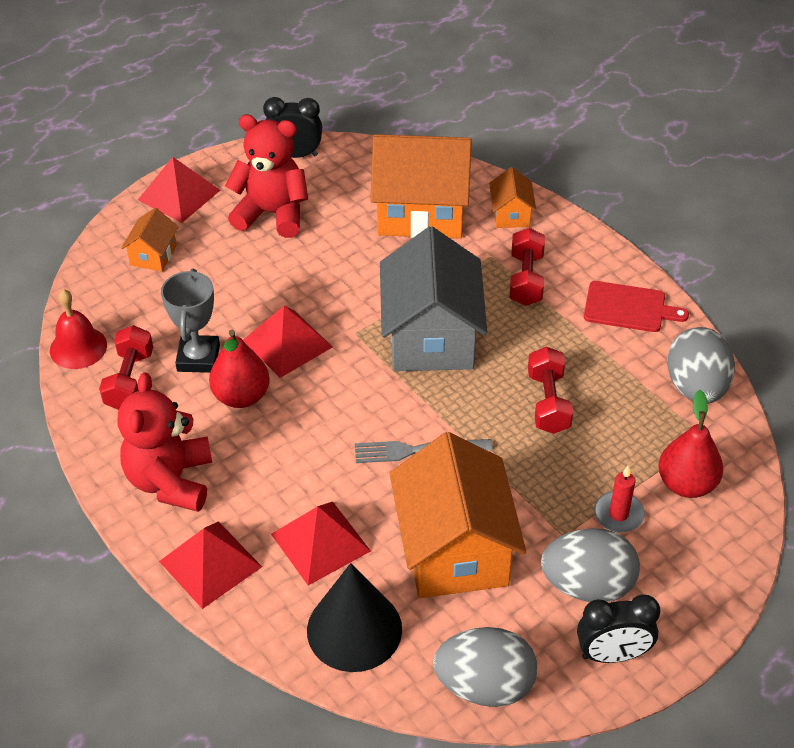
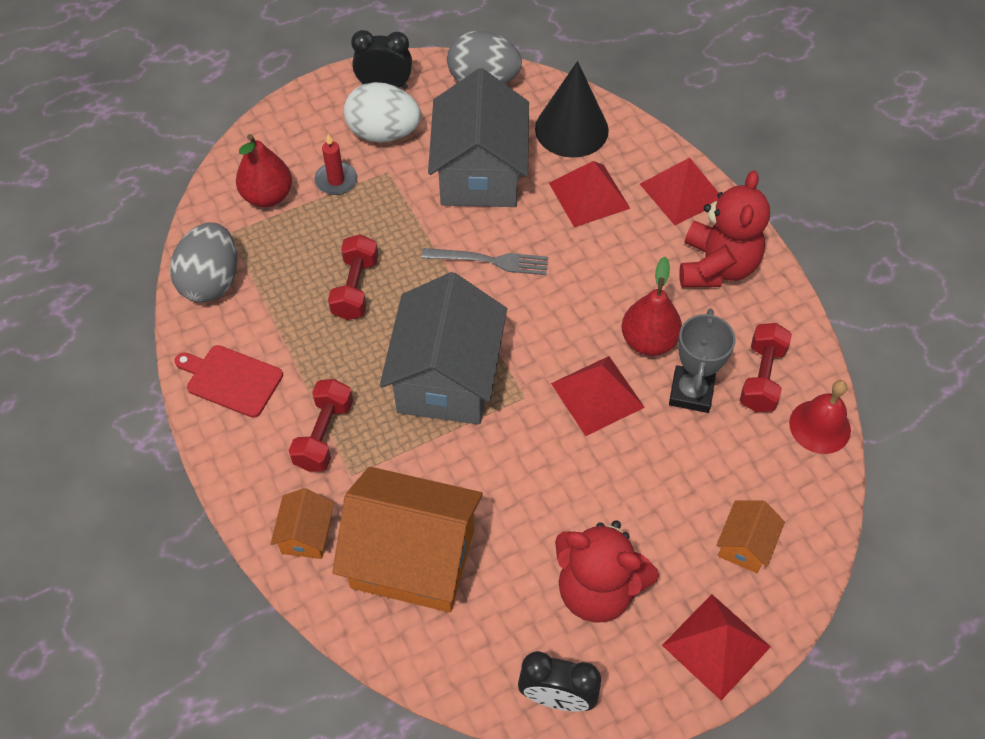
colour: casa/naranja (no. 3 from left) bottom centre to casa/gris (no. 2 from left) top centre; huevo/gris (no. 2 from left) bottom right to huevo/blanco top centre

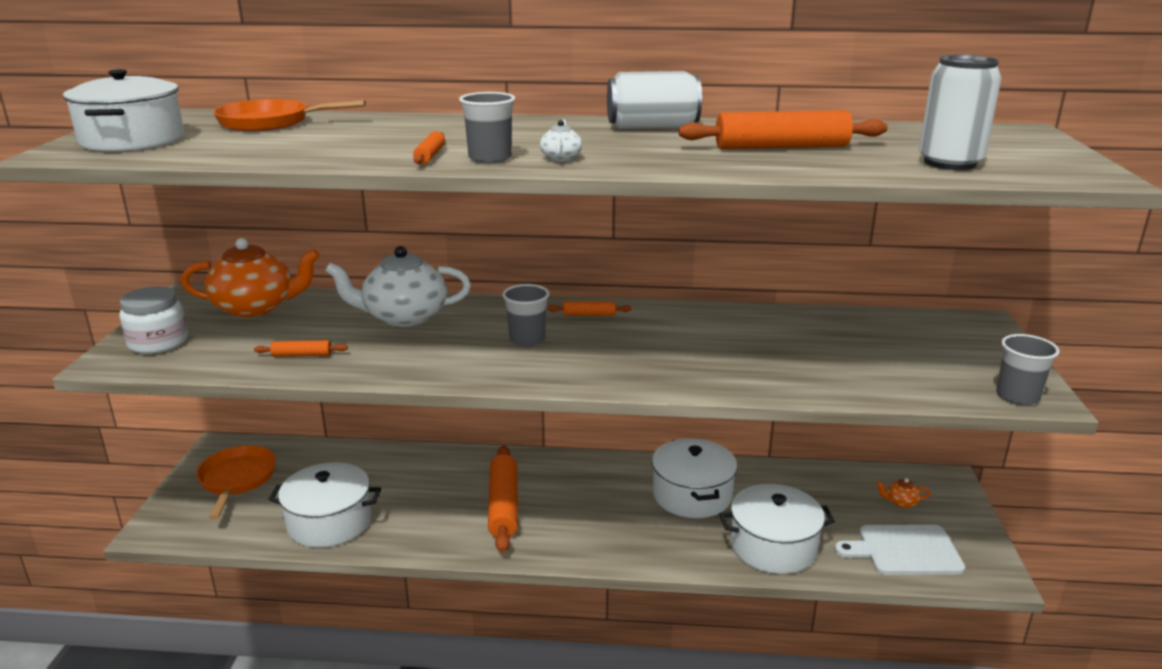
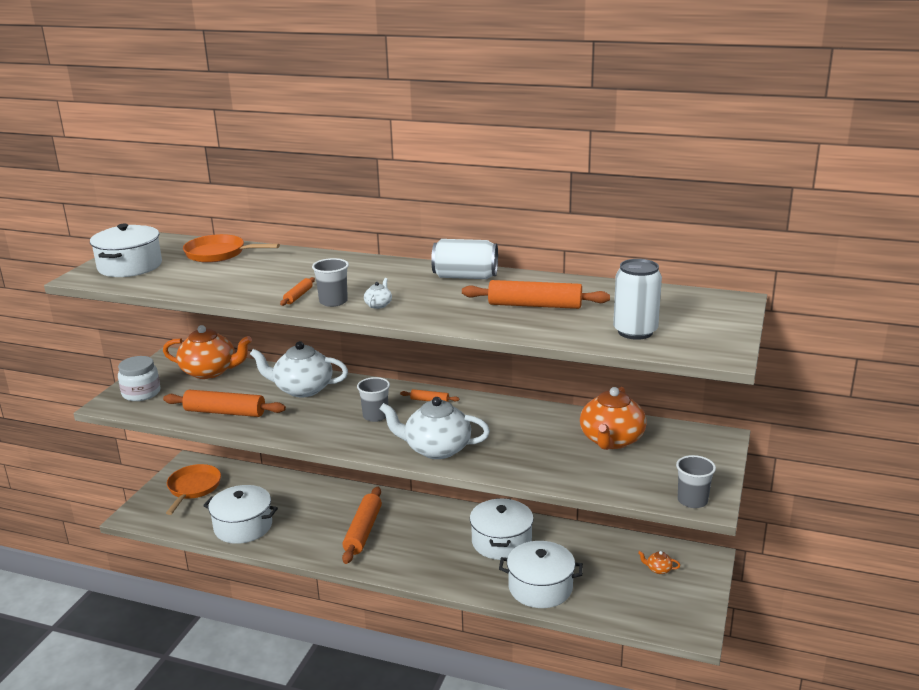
missing: tabla de cortar/blanco bottom right
appeared: tetera/blanco (no. 3 from left) centre; tetera/naranja (no. 2 from left) middle right
size: rodillo/naranja (no. 1 from left) middle left = middle left x2.08

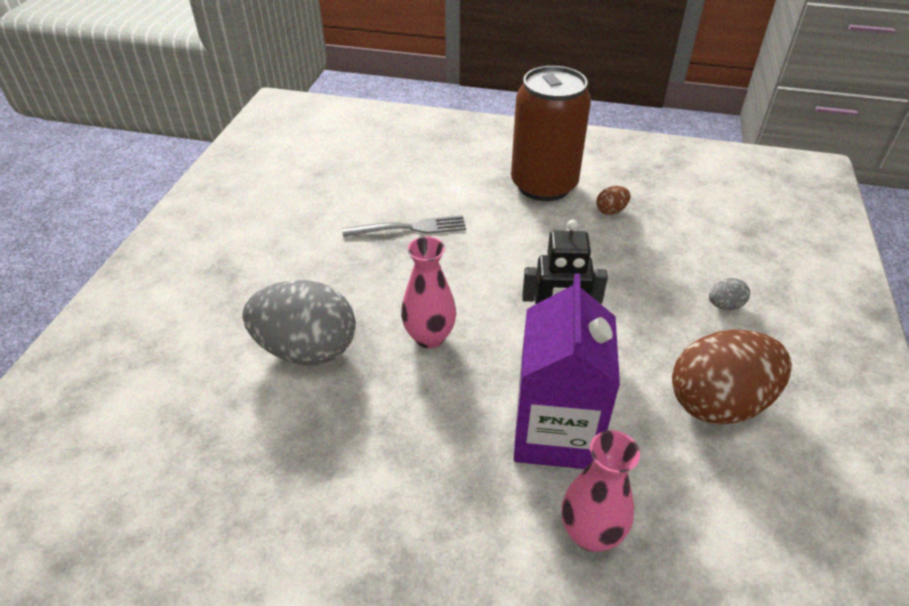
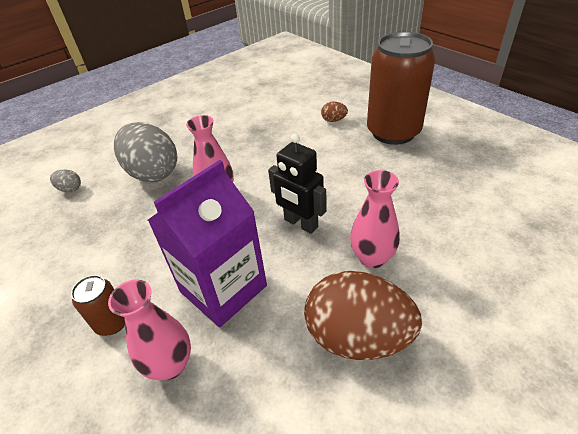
missing: tenedor/gris centre
appeared: lata/marrón (no. 1 from left) bottom left; florero/rosa (no. 3 from left) centre
relocated: huevo/marrón (no. 1 from left) top right to top centre; huevo/gris (no. 2 from left in the first image) middle right to huevo/gris (no. 1 from left) middle left

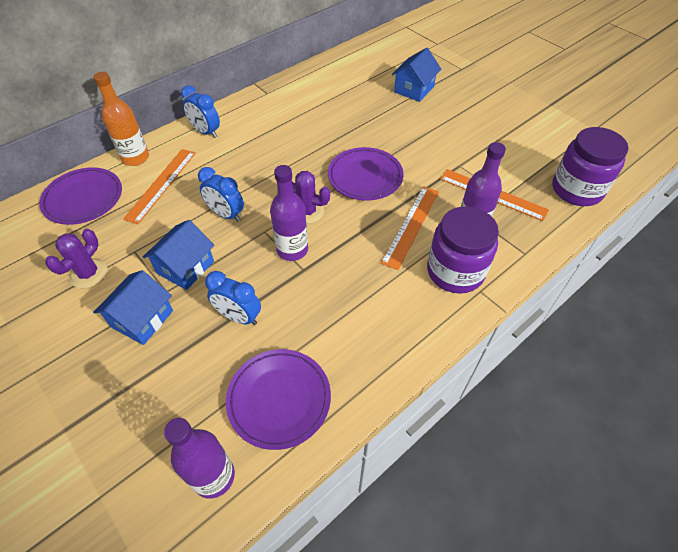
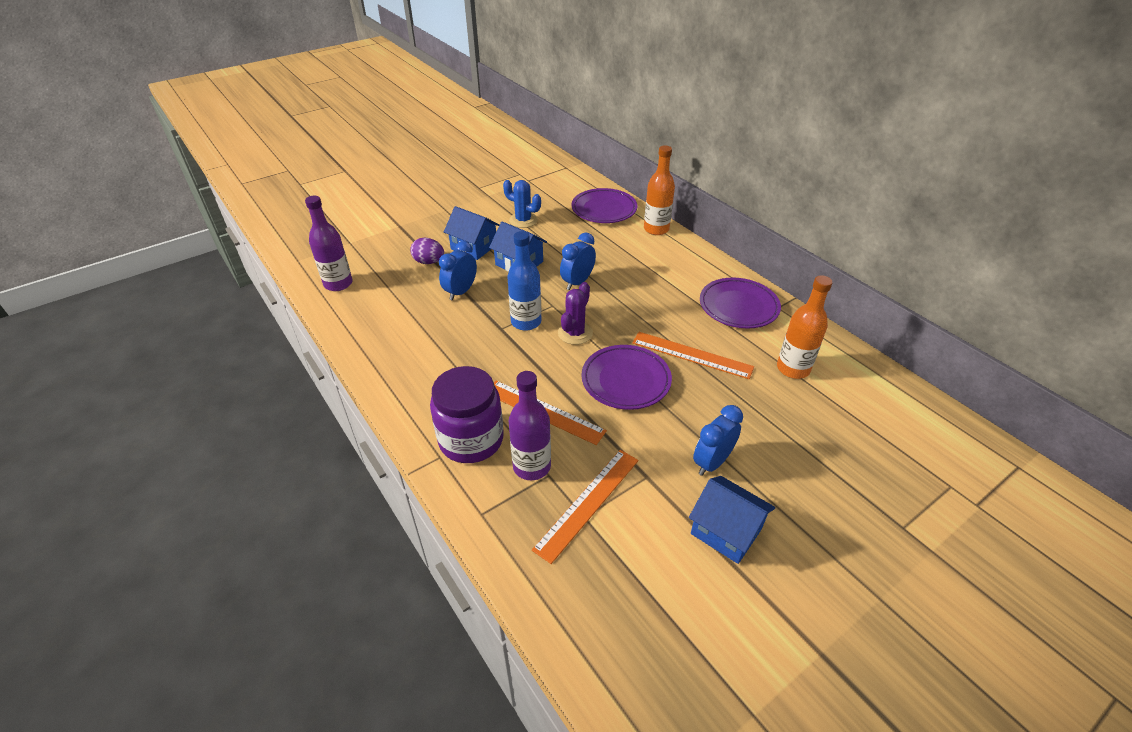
missing: tarro/morado (no. 2 from left) top right
appeared: huevo/morado centre; botella/naranja (no. 2 from left) middle right
relocated: regla/naranja (no. 1 from left in the first image) middle left to regla/naranja (no. 3 from left) centre; despertador/azul (no. 1 from left in the first image) top left to despertador/azul (no. 3 from left) centre; plato/morado (no. 2 from left in the first image) bottom centre to plato/morado (no. 3 from left) centre; casa/azul (no. 3 from left) top centre to bottom centre
colour: cactus/morado (no. 1 from left) middle left to cactus/azul top centre; botella/morado (no. 2 from left) centre to botella/azul centre

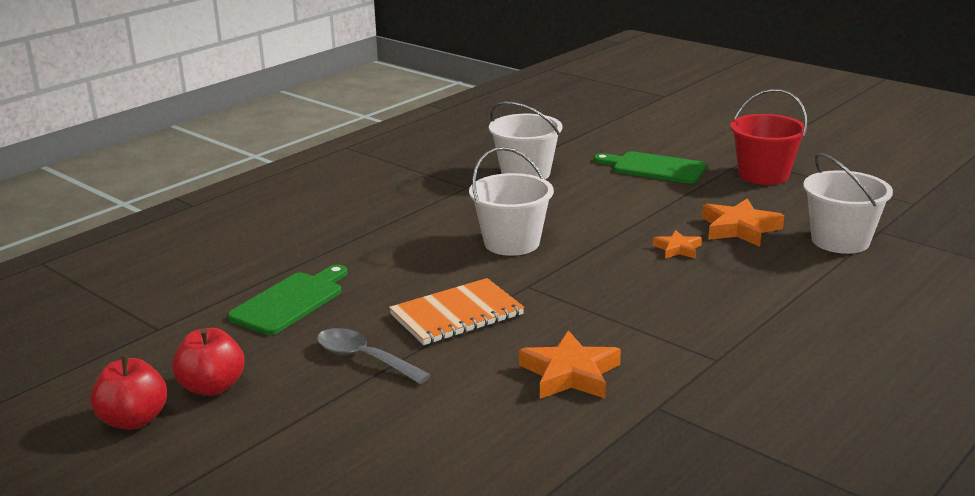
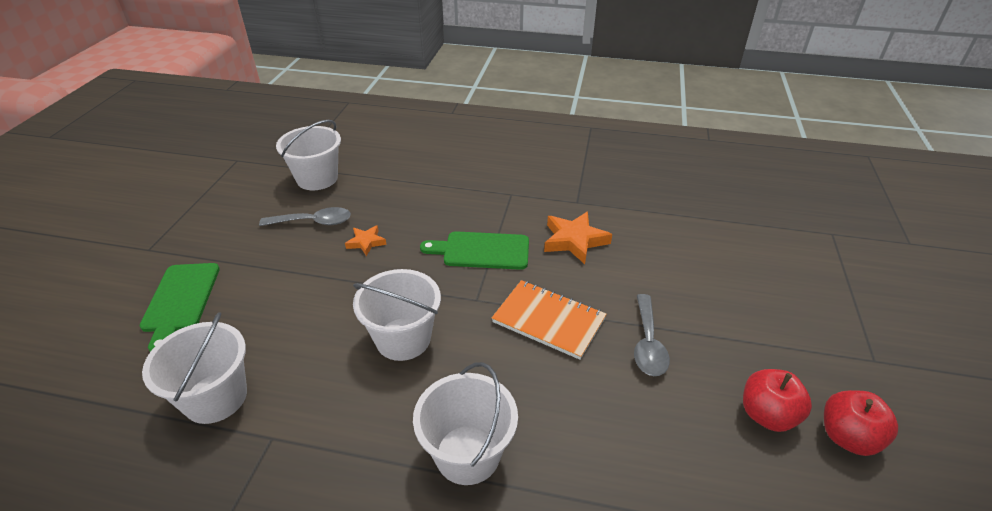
missing: balde/rojo top right
appeared: balde/blanco (no. 4 from left) bottom centre
relocated: tabla de cortar/verde (no. 1 from left in the first image) middle left to tabla de cortar/verde (no. 2 from left) centre
exchanged: estrella/naranja (no. 3 from left) middle right to cuchara/gris (no. 1 from left) middle left

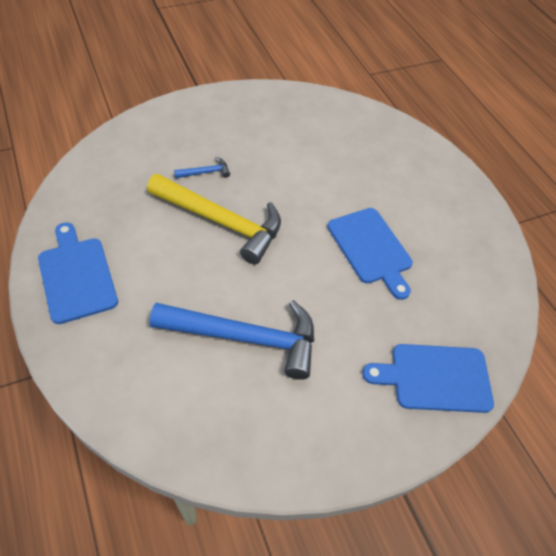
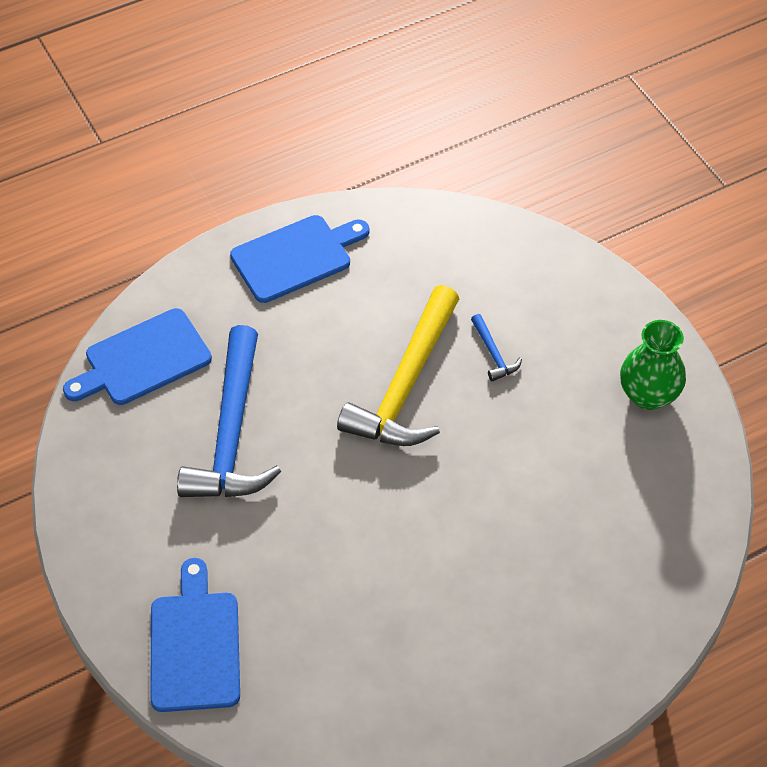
appeared: florero/verde middle right
relocated: tabla de cortar/azul (no. 2 from left in the first image) centre to tabla de cortar/azul (no. 1 from left) middle left

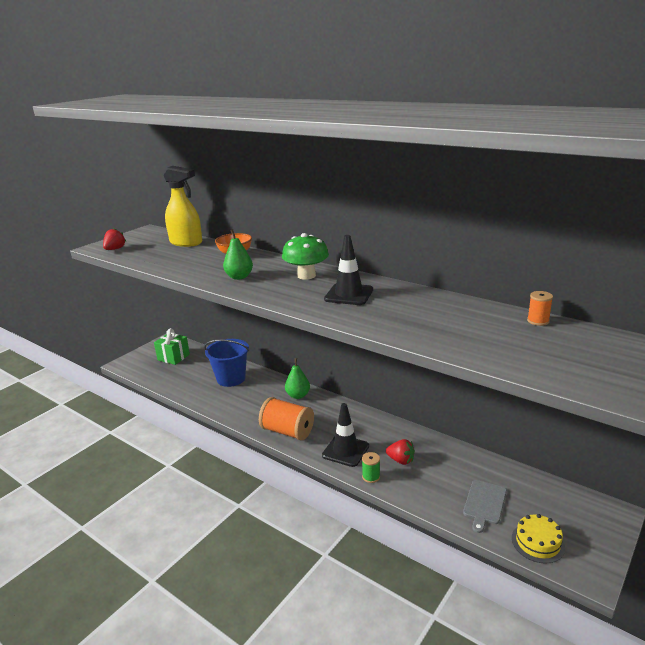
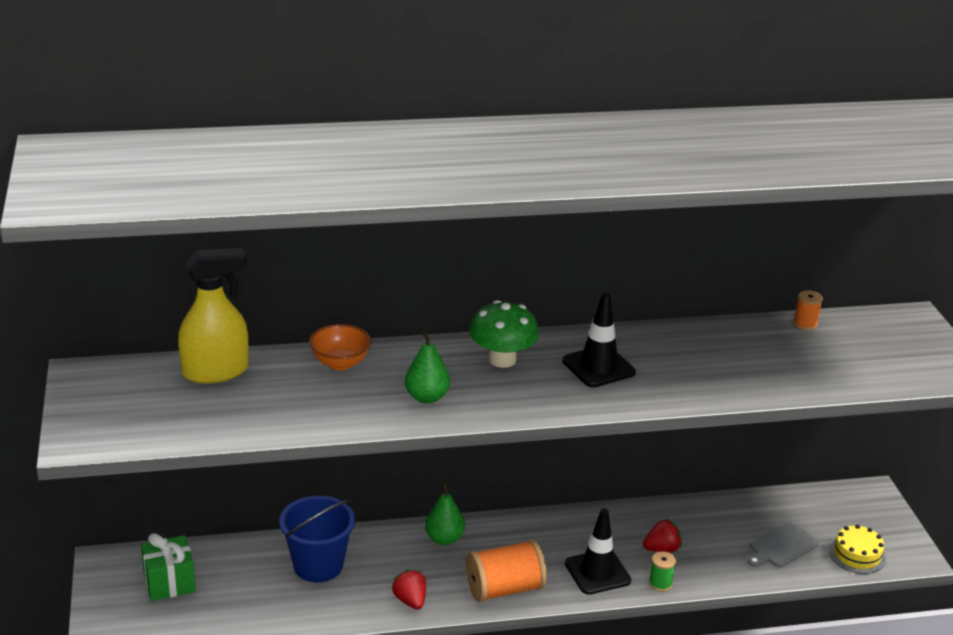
relocated: fresa/rojo (no. 1 from left) middle left to bottom centre
spun: tabla de cortar/gris bottom right = bottom right 75 degrees clockwise

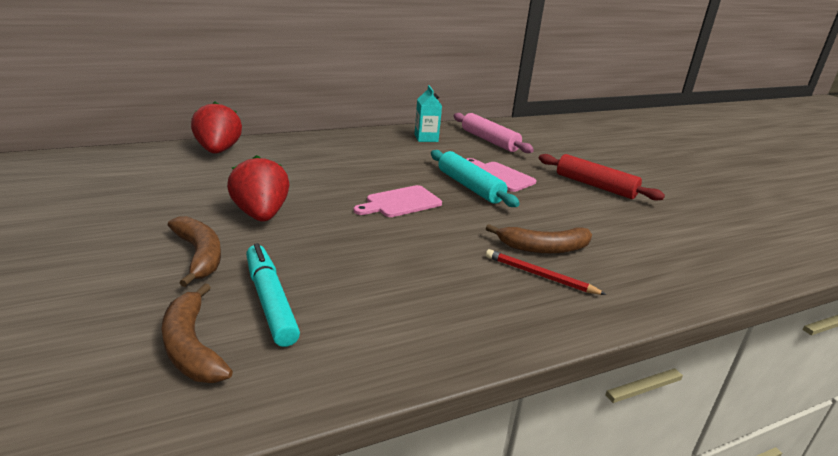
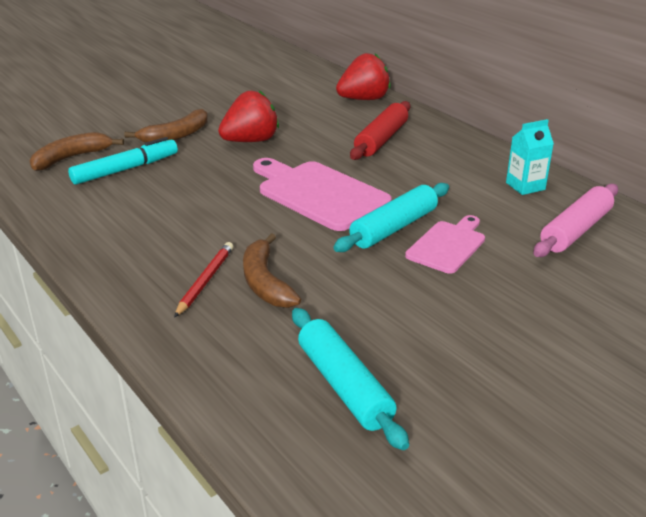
appeared: rodillo/turquesa (no. 1 from left) bottom centre
relocated: rodillo/rojo middle right to top centre
size: tabla de cortar/rosa (no. 1 from left) centre = centre x1.65

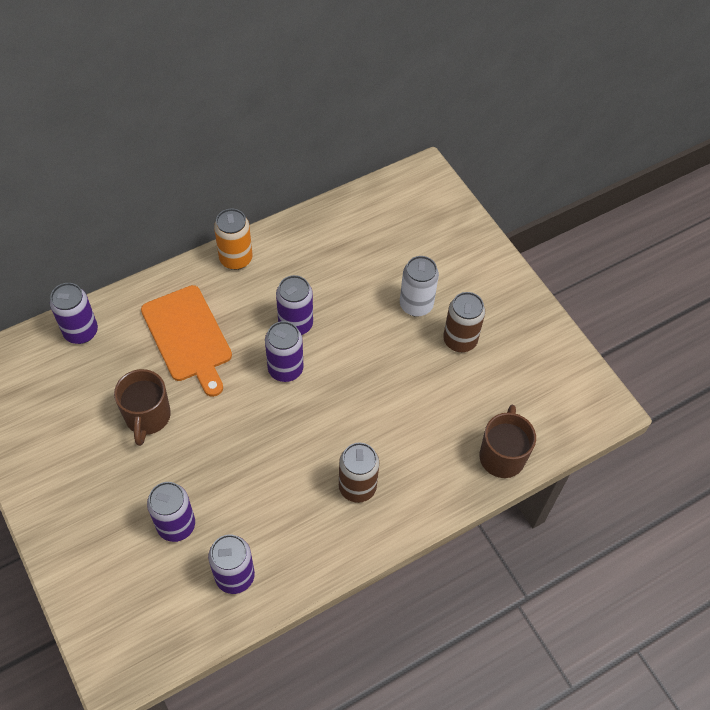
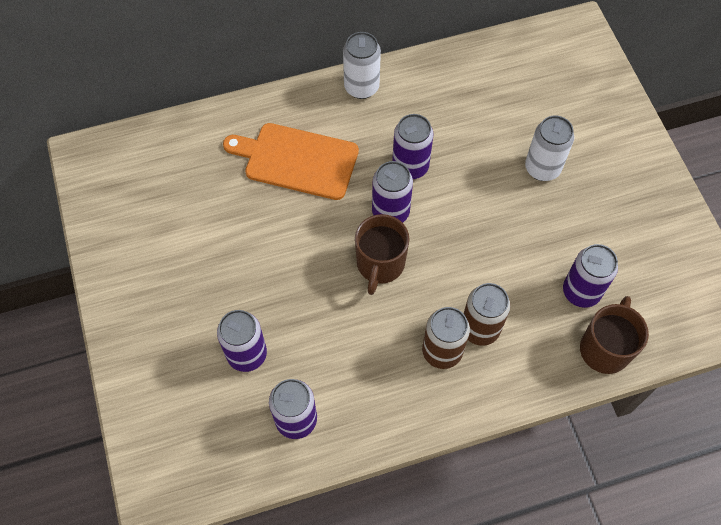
relocated: lata/morado (no. 1 from left in the first image) middle left to lata/morado (no. 5 from left) middle right; taza/marrón (no. 1 from left) middle left to centre; lata/marrón (no. 2 from left) centre to middle right
colour: lata/naranja middle left to lata/blanco (no. 1 from left) top centre
spun: tabla de cortar/naranja middle left = top centre 120 degrees clockwise

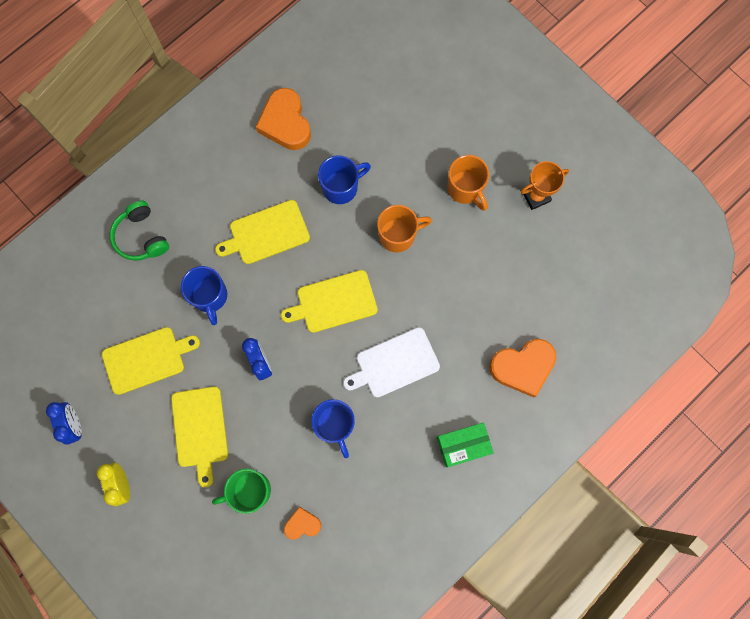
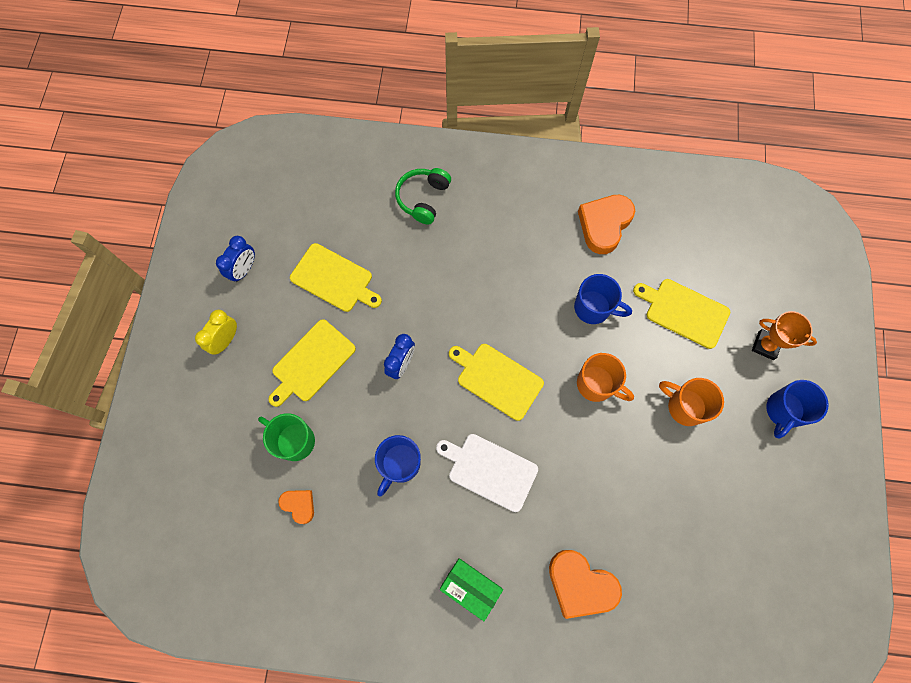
relocated: taza/azul (no. 1 from left in the first image) middle left to taza/azul (no. 3 from left) middle right; tabla de cortar/amarillo (no. 3 from left in the first image) centre to tabla de cortar/amarillo (no. 4 from left) middle right; trofeo/naranja top right to middle right
spun: taza/naranja (no. 2 from left) top centre = middle right 105 degrees clockwise

